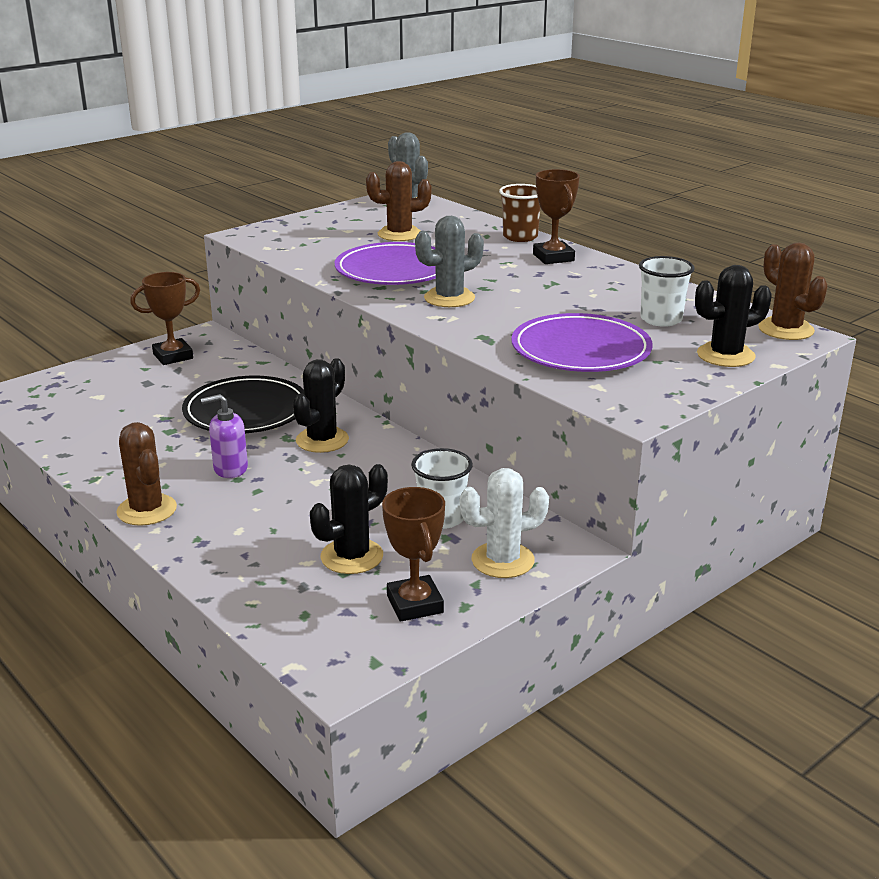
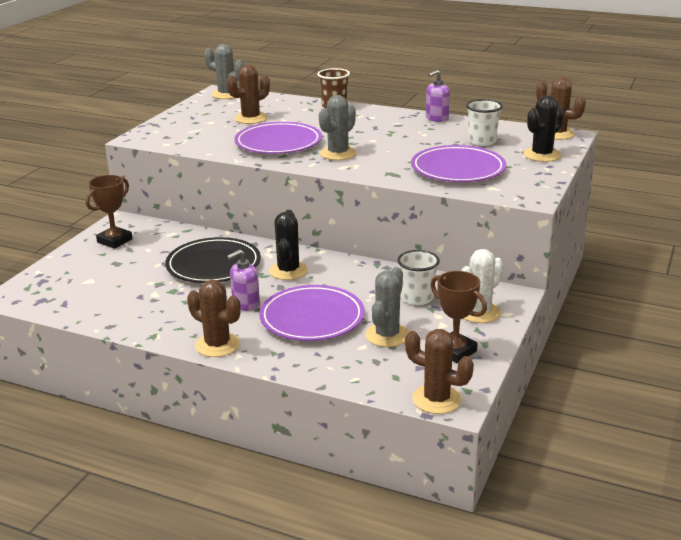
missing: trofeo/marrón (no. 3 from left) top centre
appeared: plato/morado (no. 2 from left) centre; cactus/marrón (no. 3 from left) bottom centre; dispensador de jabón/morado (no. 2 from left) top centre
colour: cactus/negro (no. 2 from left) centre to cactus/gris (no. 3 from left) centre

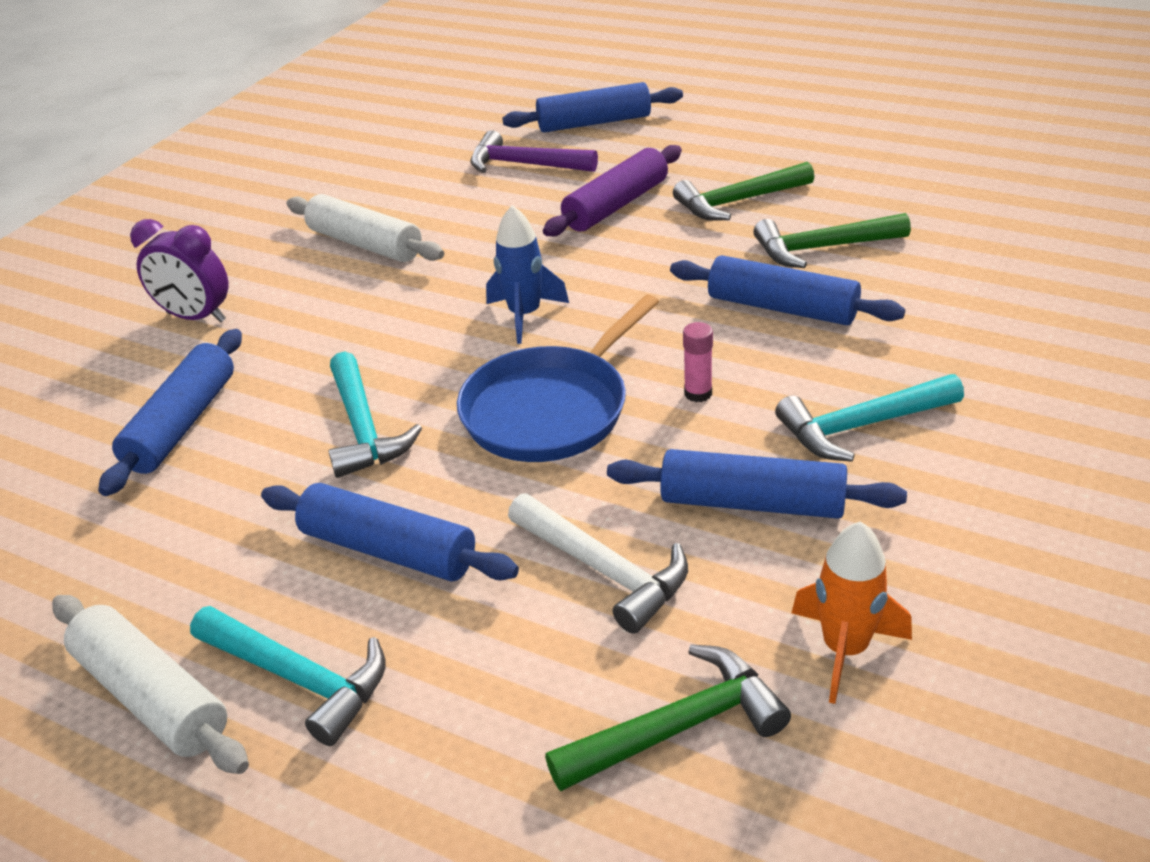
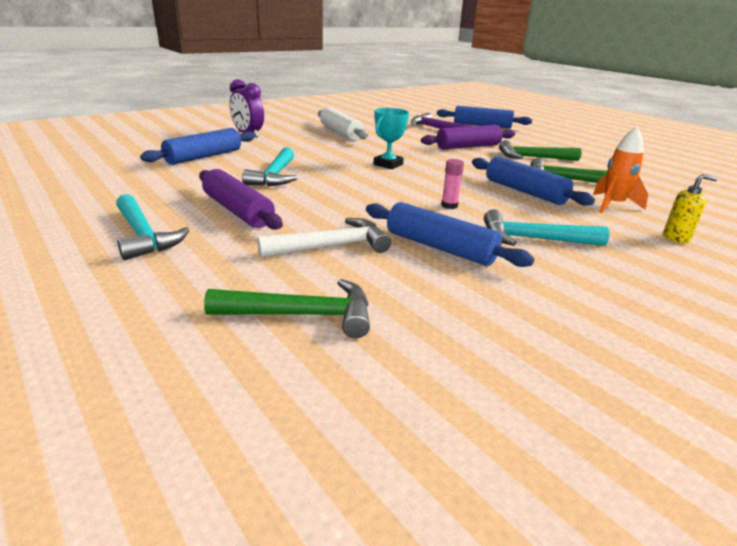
missing: rodillo/blanco (no. 1 from left) bottom left; sartén/azul centre
appeared: dispensador de jabón/amarillo middle right
relocated: cohete/naranja bottom right to top right
exchanged: cohete/azul top centre to trofeo/turquesa top centre
colour: rodillo/azul (no. 2 from left) centre to rodillo/morado (no. 1 from left) middle left
spun: martillo/blanco centre = centre 90 degrees counterclockwise

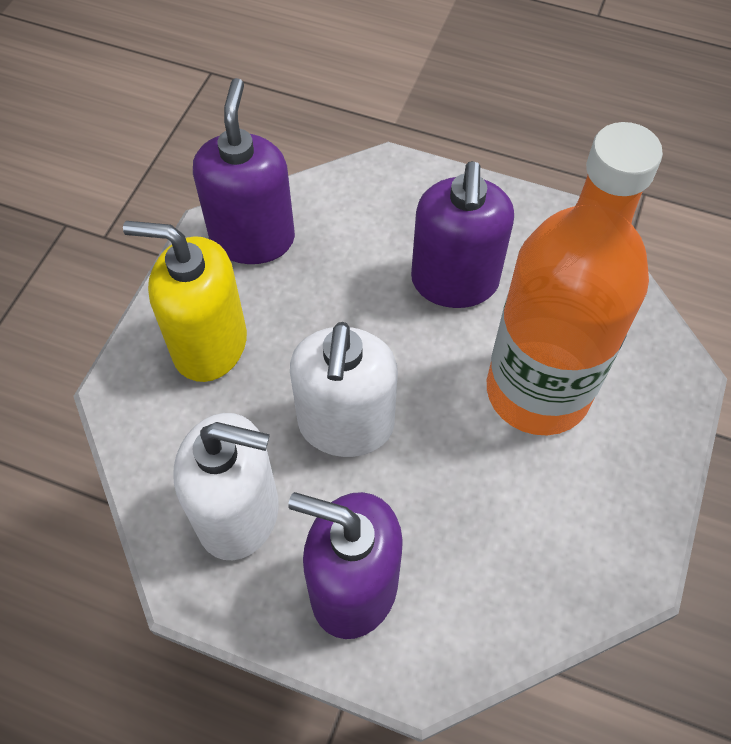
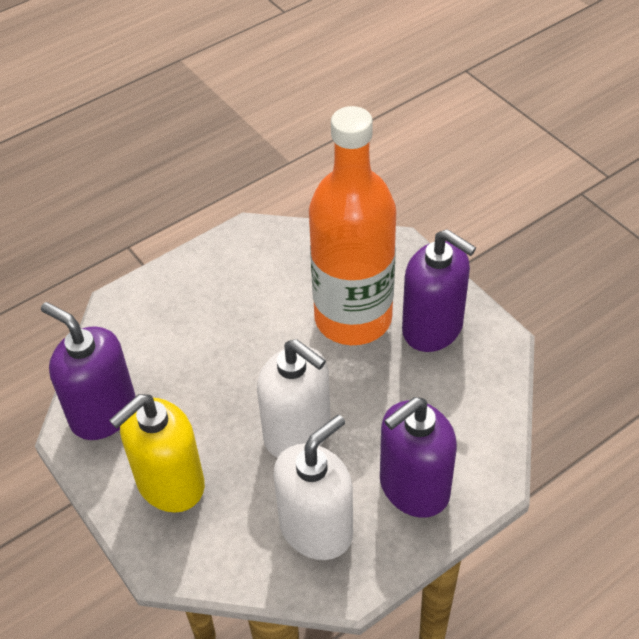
relocated: dispensador de jabón/morado (no. 3 from left) top centre to middle right

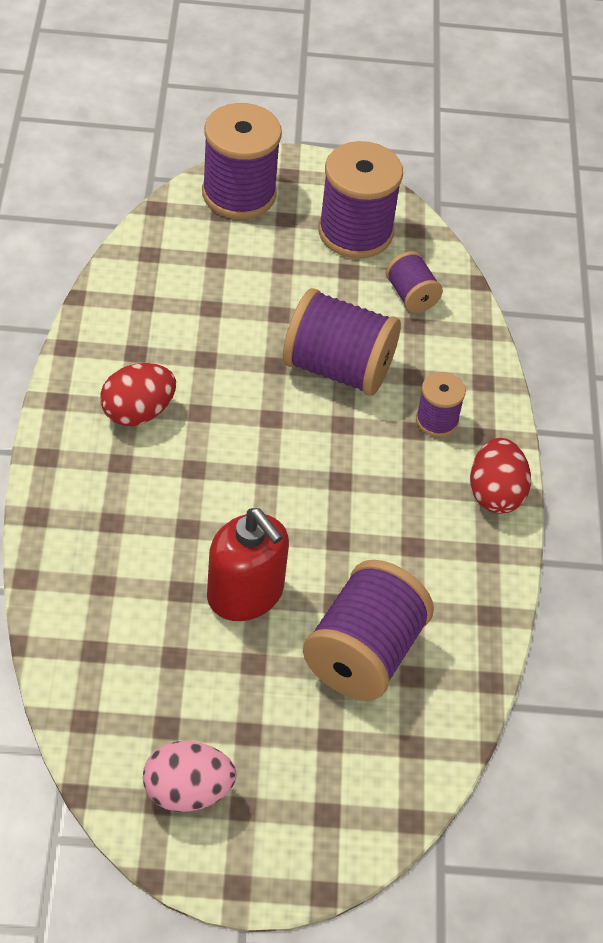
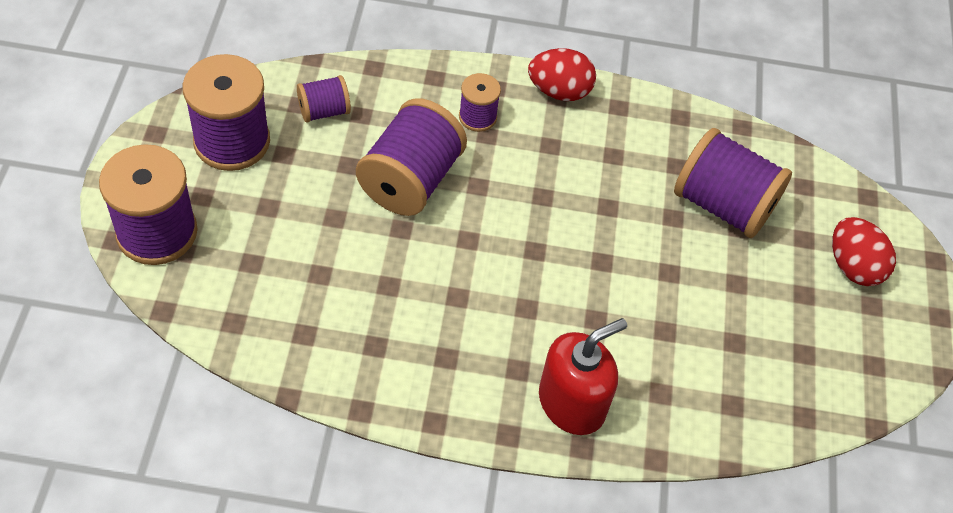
missing: huevo/rosa bottom left
relocated: huevo/rojo (no. 1 from left in the first image) middle left to huevo/rojo (no. 2 from left) middle right; dispensador de jabón/rojo centre to bottom centre

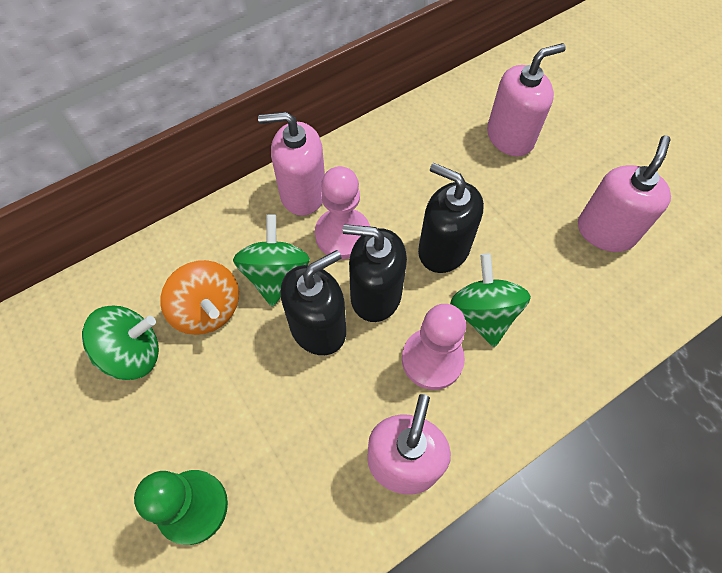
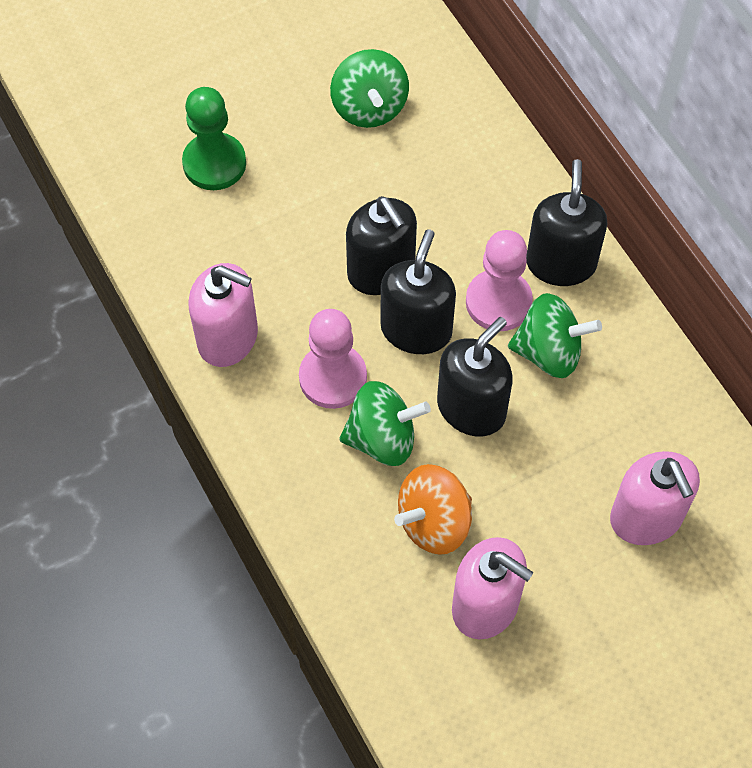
relocated: peonza/naranja middle left to centre; peonza/verde (no. 2 from left in the first image) centre to peonza/verde (no. 3 from left) middle right
colour: dispensador de jabón/rosa (no. 1 from left) top centre to dispensador de jabón/negro (no. 4 from left) top right

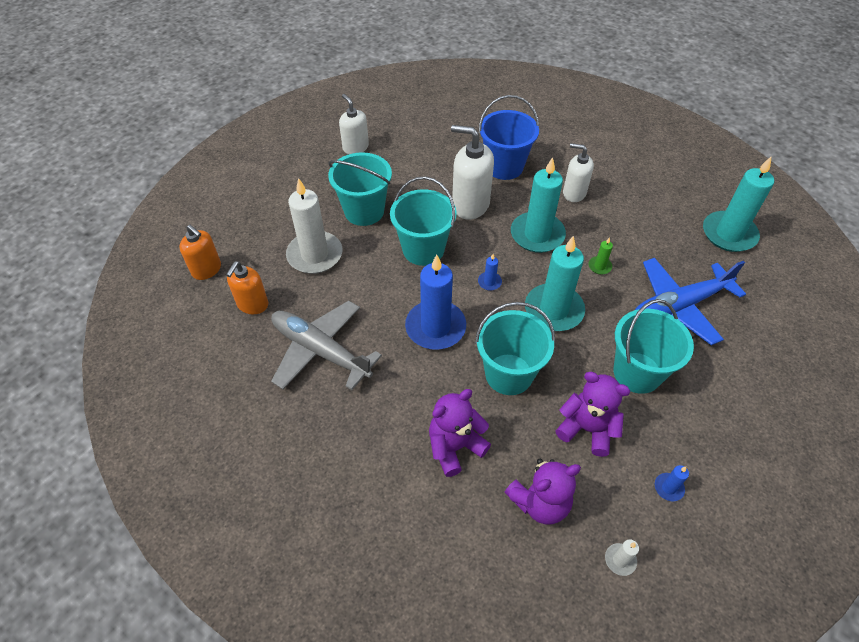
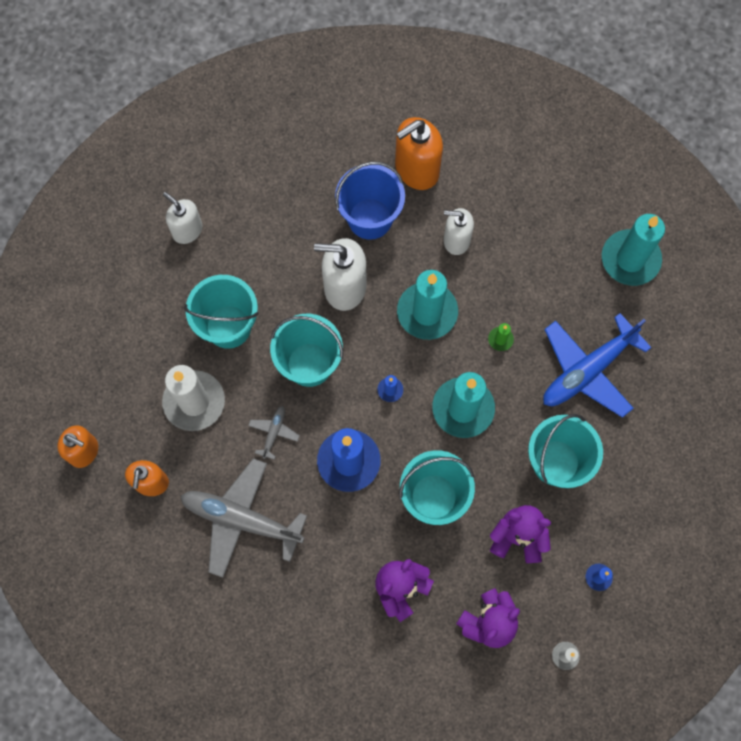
appeared: avión/gris (no. 2 from left) centre; dispensador de jabón/naranja (no. 3 from left) top centre

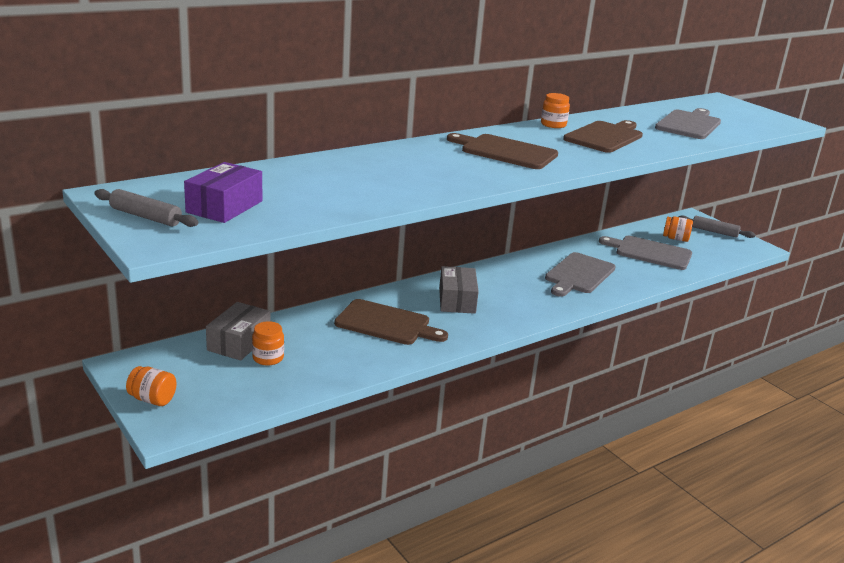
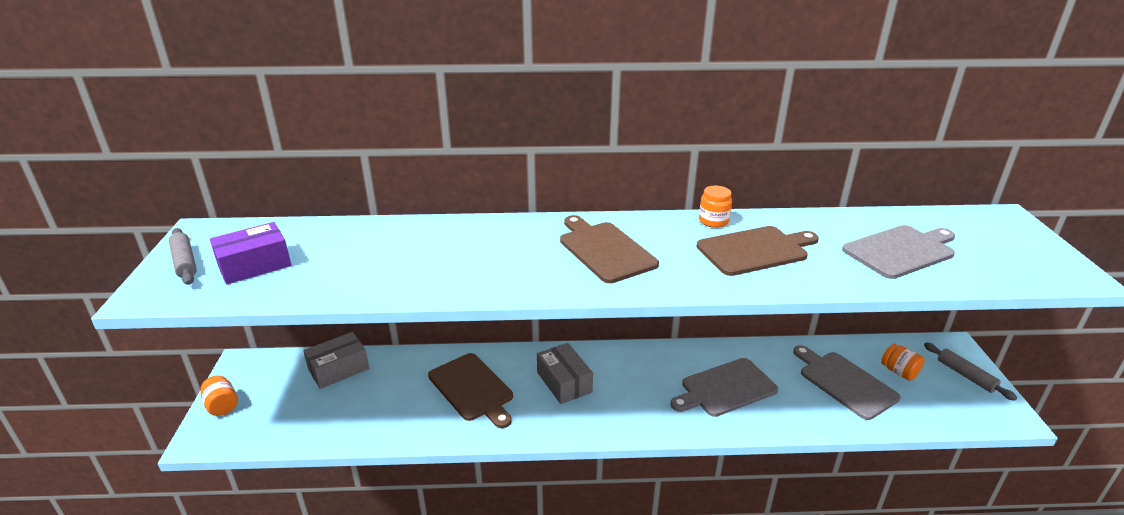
missing: tarro/naranja (no. 2 from left) middle left
spun: caja/gris (no. 2 from left) centre = bottom centre 60 degrees counterclockwise

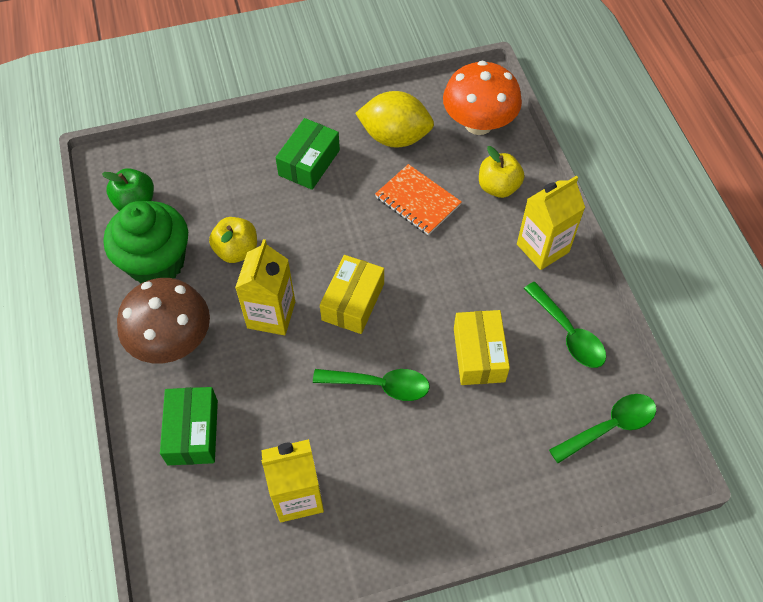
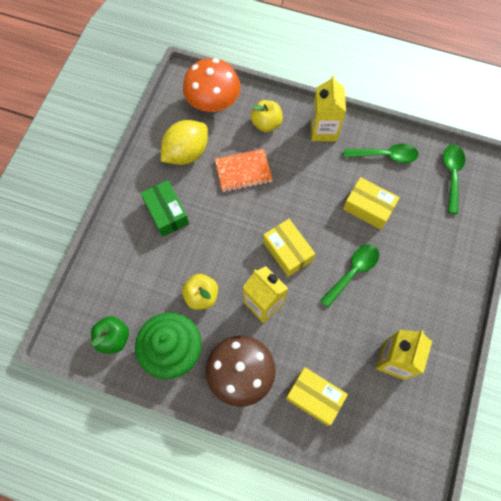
colour: caja/verde (no. 1 from left) bottom left to caja/amarillo (no. 2 from left) bottom centre

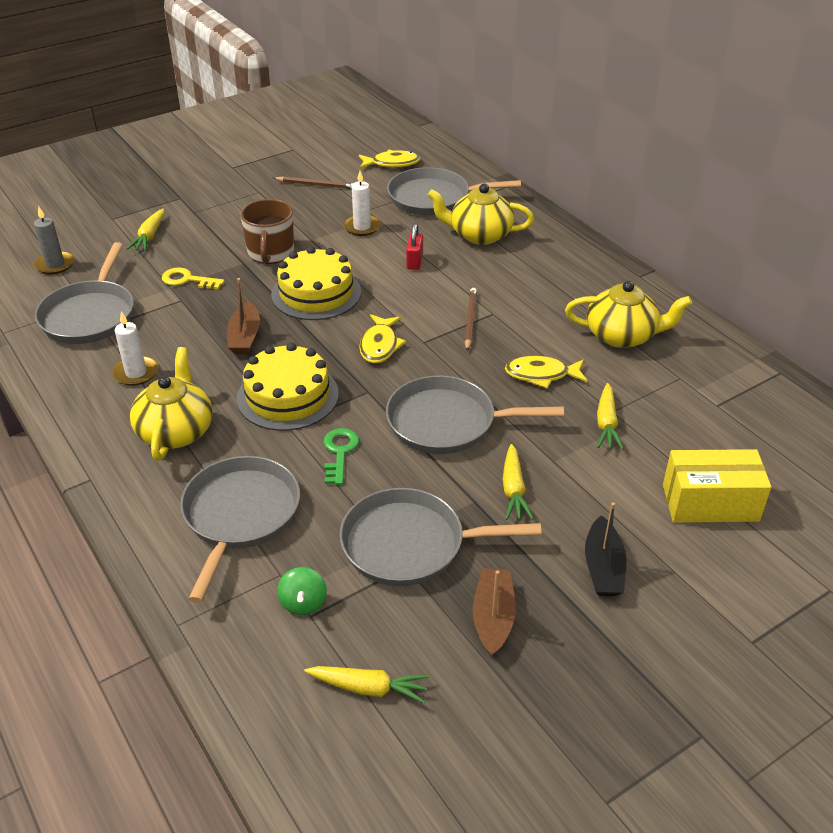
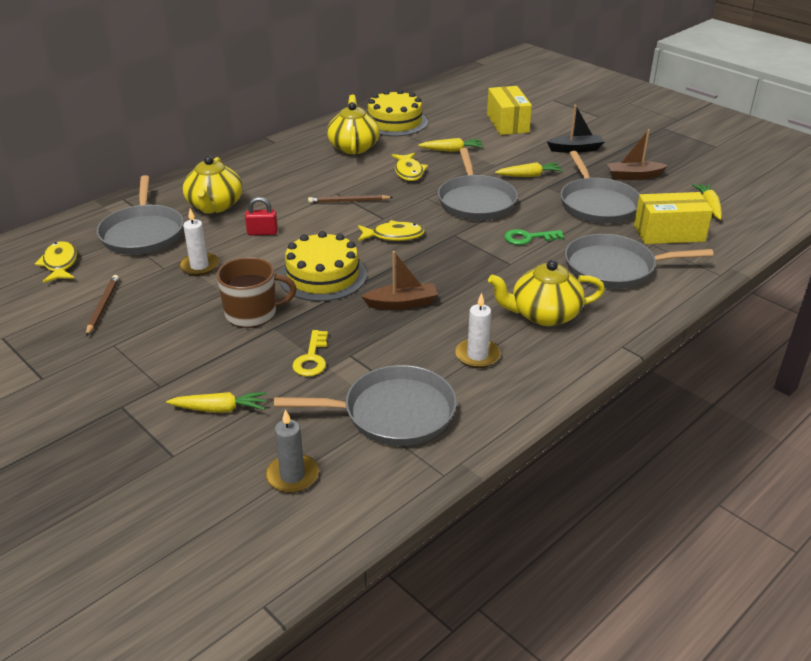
relocated: tarta/amarillo (no. 1 from left in the first image) centre to tarta/amarillo (no. 2 from left) top centre
exchanged: peonza/verde bottom centre to caja/amarillo (no. 2 from left) top right

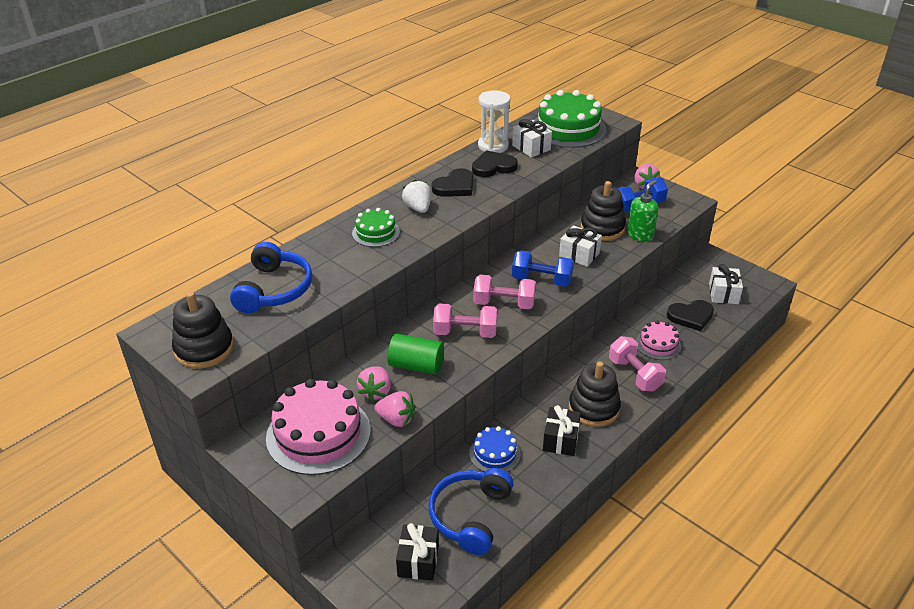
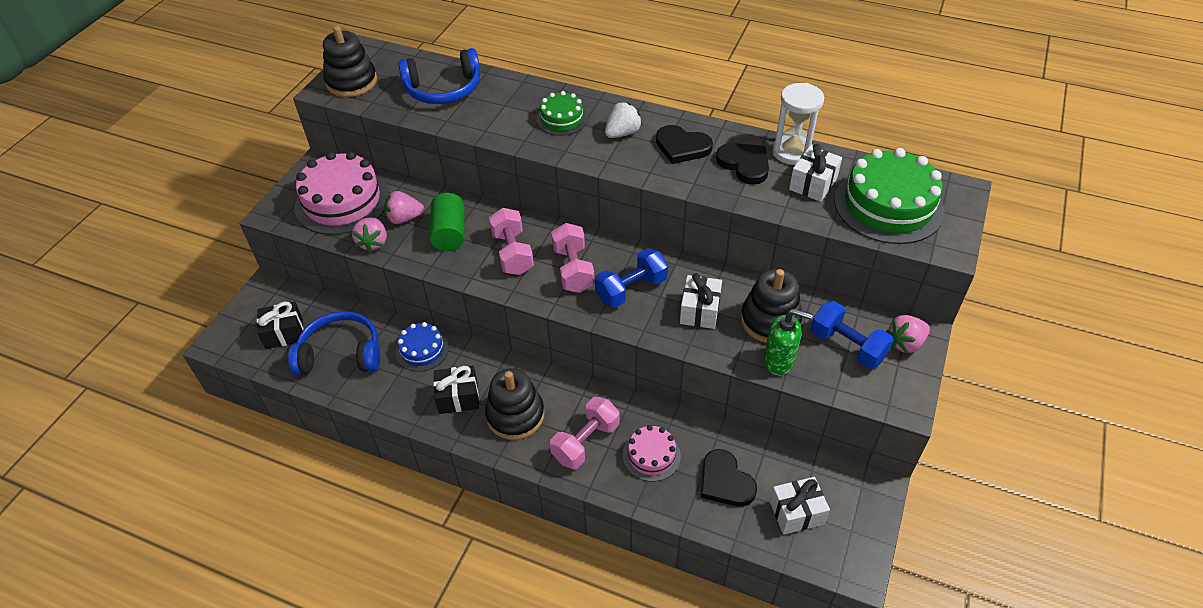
spun: mancuerna/azul (no. 1 from left) centre = centre 60 degrees clockwise

